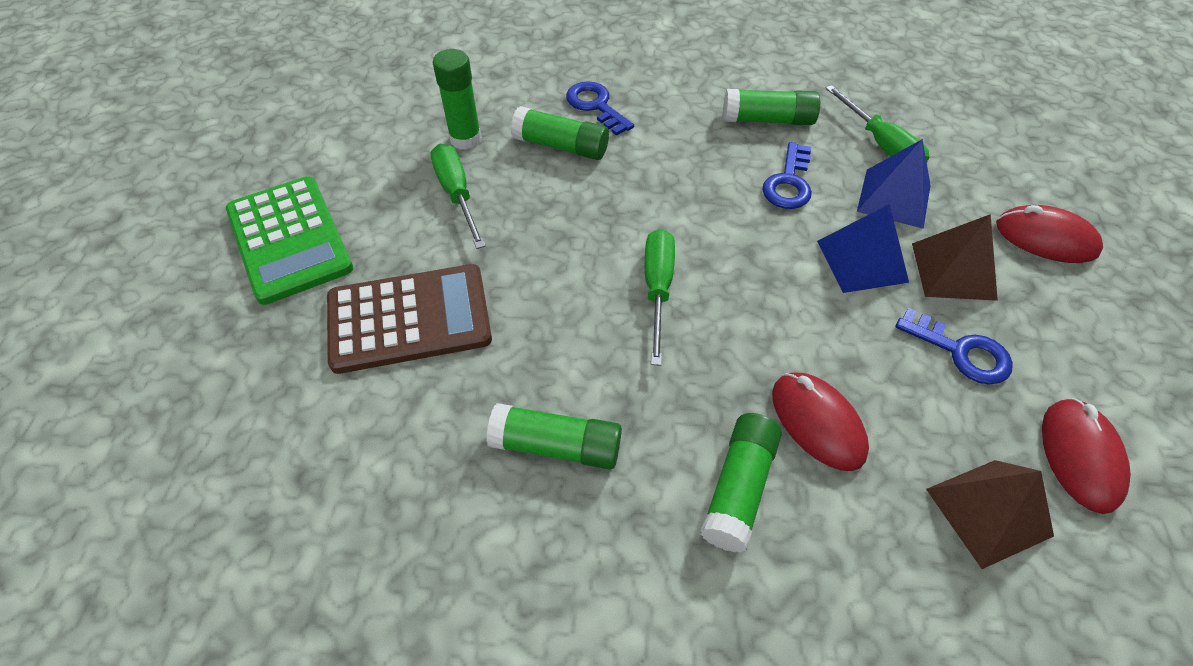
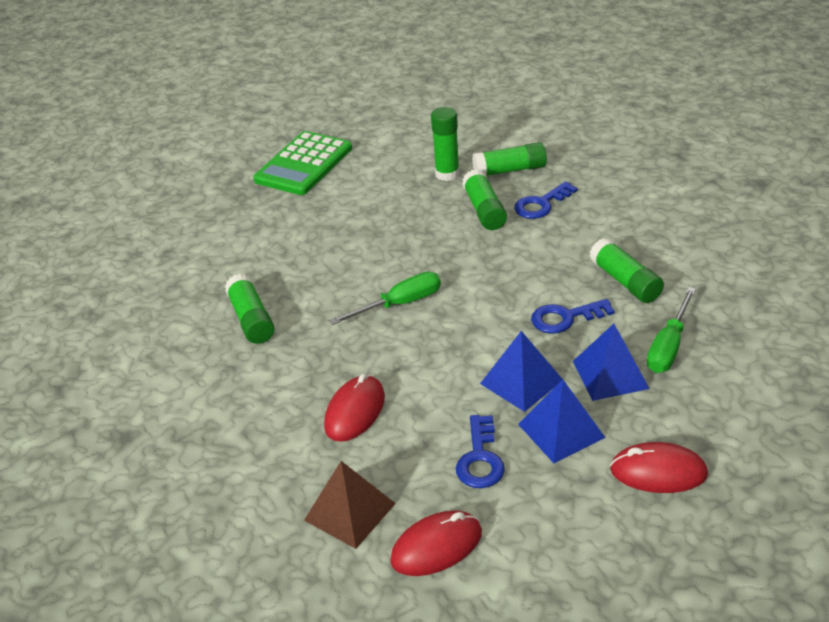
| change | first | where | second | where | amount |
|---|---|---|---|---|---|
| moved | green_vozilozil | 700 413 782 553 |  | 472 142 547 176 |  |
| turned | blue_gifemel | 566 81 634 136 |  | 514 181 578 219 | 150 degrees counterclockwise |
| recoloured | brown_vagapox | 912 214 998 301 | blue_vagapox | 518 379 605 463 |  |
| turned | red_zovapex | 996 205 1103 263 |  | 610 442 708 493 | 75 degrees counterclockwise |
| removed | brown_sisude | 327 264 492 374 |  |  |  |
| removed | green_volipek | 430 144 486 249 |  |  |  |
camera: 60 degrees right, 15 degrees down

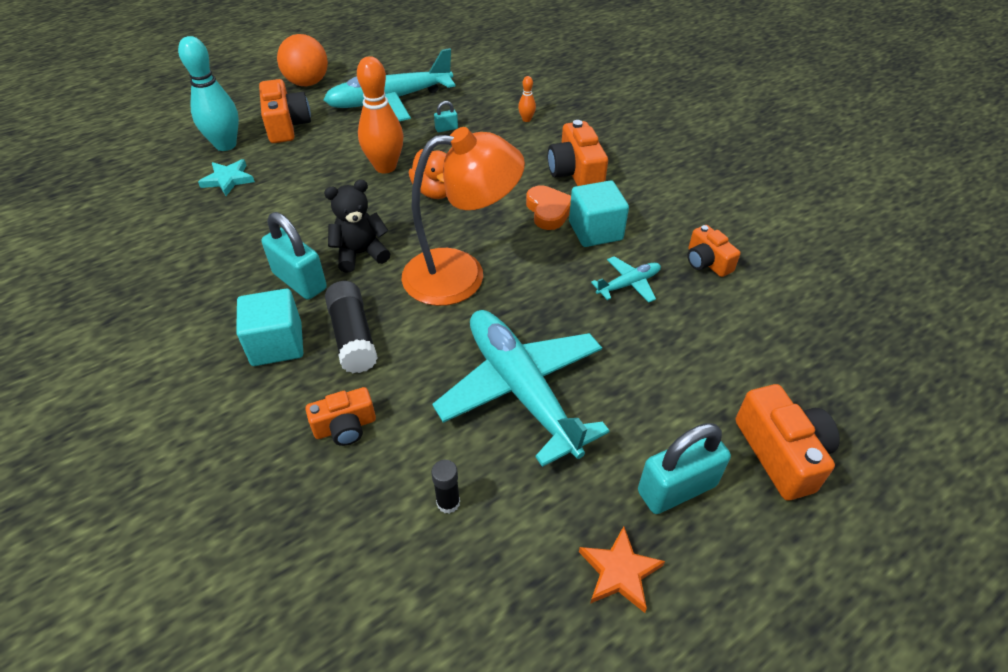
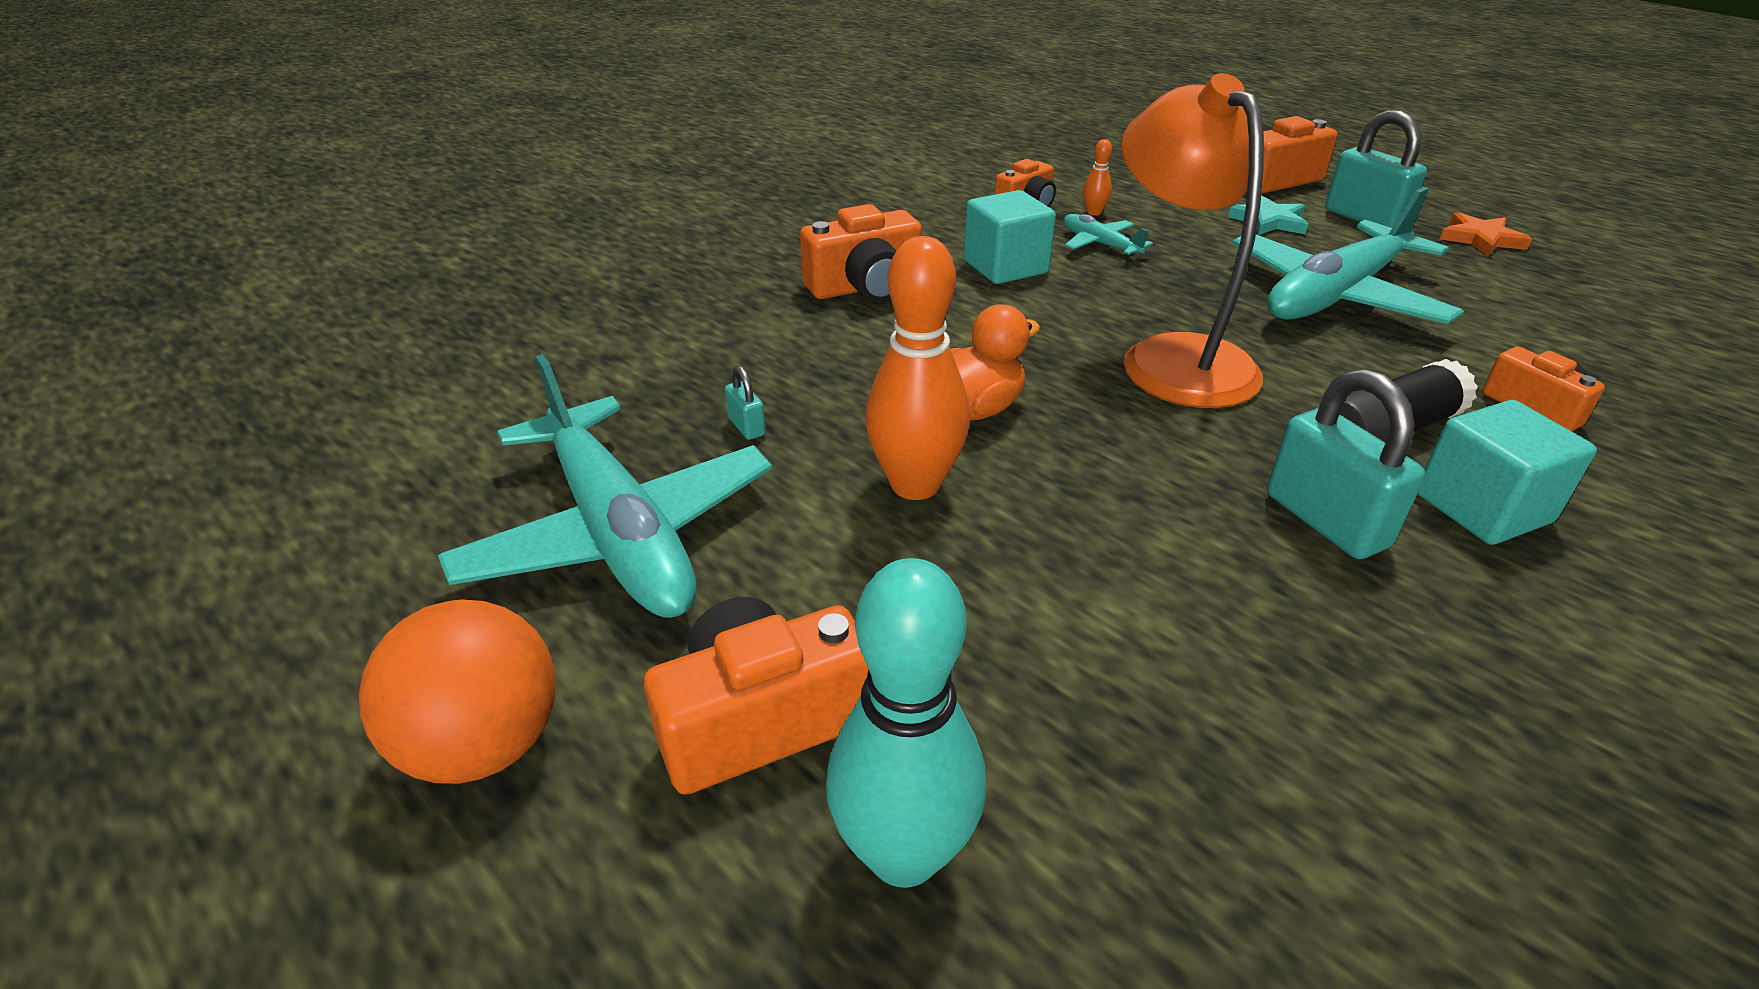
| change | first | where | second | where | amount |
|---|---|---|---|---|---|
| moved | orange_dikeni | 518 76 536 122 |  | 1083 139 1112 216 |  |
| moved | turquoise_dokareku | 198 159 255 196 |  | 1228 195 1309 235 |  |
| turned | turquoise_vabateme | 261 212 327 300 |  | 1267 369 1425 559 | 60 degrees counterclockwise |
| removed | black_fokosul | 324 180 391 273 |  |  |  |
| removed | black_vozilozil | 431 460 460 514 |  |  |  |
| removed | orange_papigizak | 526 185 571 230 |  |  |  |
camera: 100 degrees left, 10 degrees down

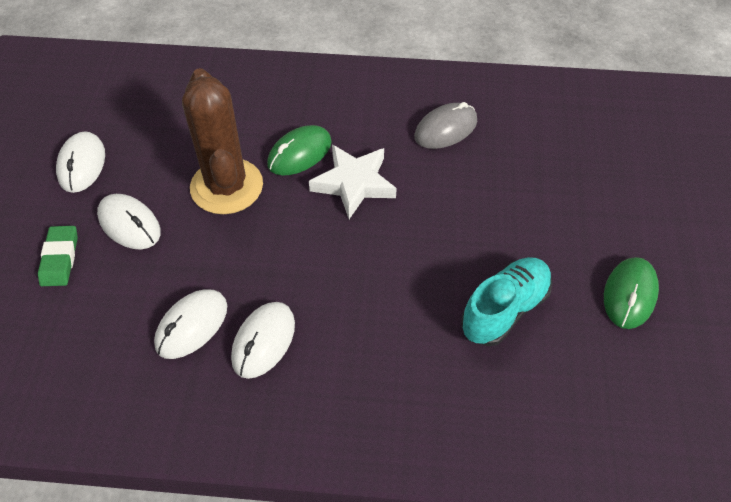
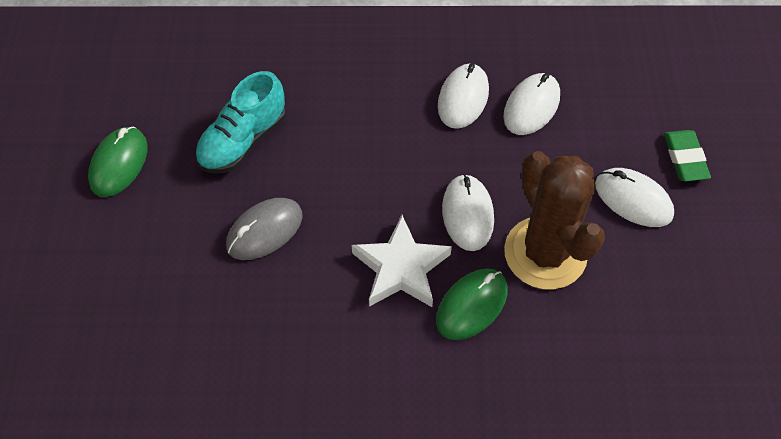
| change | first | where | second | where | amount |
|---|---|---|---|---|---|
| moved | grey_zovapex | 414 102 477 149 |  | 226 198 303 260 |  |
| moved | white_zovapex | 56 131 105 193 |  | 442 174 494 251 |  |
camera: 175 degrees right, 5 degrees up

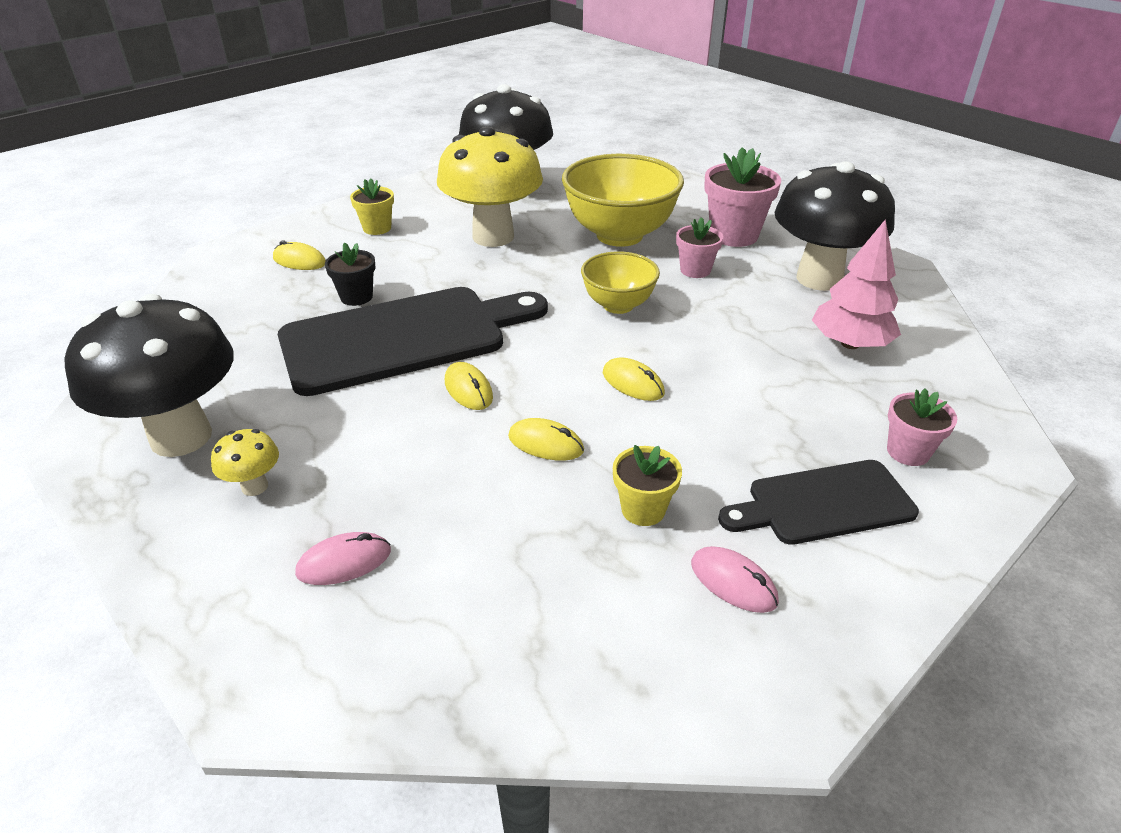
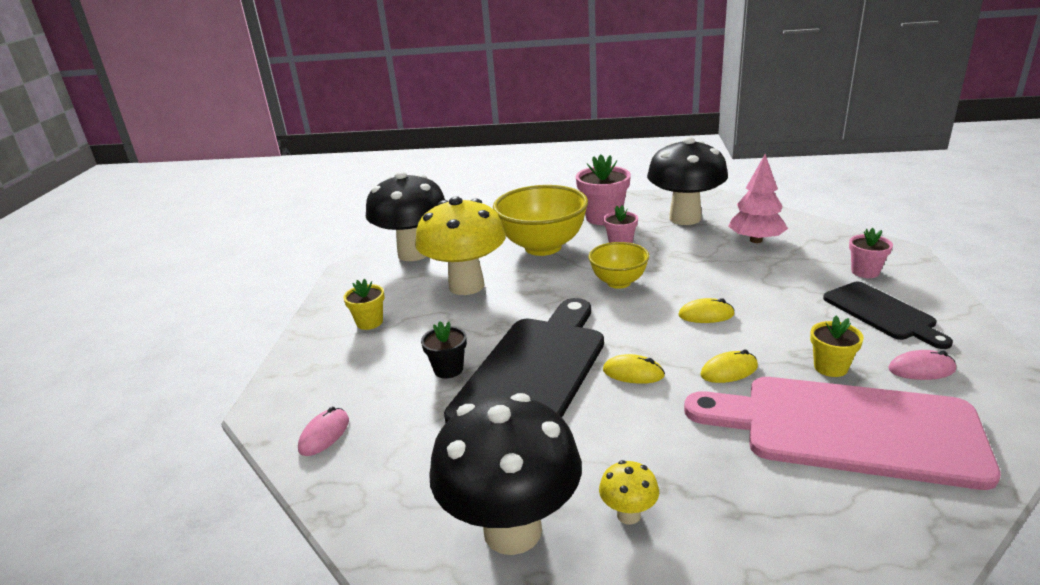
| change | first | where | second | where | amount |
|---|---|---|---|---|---|
| moved | pink_zovapex | 295 532 391 585 |  | 298 407 349 456 |  |
| added |  |  | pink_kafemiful | 684 377 1001 490 |  |
| turned | black_kafemiful | 718 460 919 545 |  | 823 282 953 349 | 60 degrees counterclockwise |
| removed | yellow_zovapex | 273 240 326 270 |  |  |  |
camera: 40 degrees left, 10 degrees down

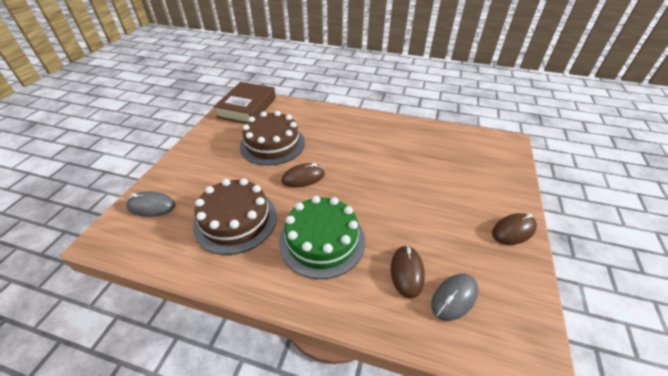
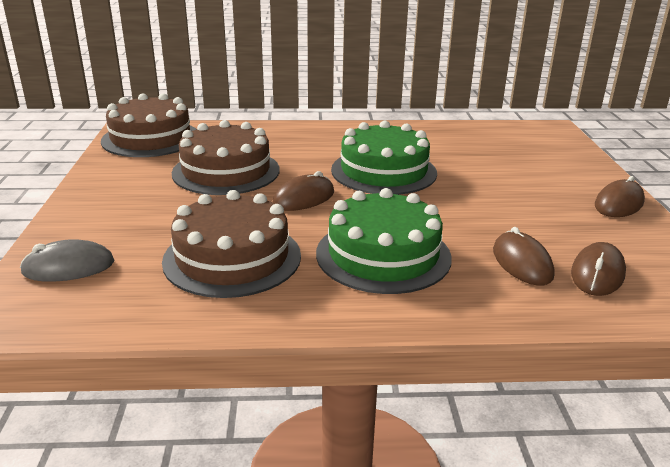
| change | first | where | second | where | amount |
|---|---|---|---|---|---|
| replaced | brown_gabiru | 214 82 276 123 | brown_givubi | 101 93 197 157 |  |
| added |  |  | green_givubi | 331 121 437 195 |  |
| recoloured | grey_zovapex | 431 274 479 321 | brown_zovapex | 571 242 626 296 |  |
camera: 20 degrees left, 15 degrees down

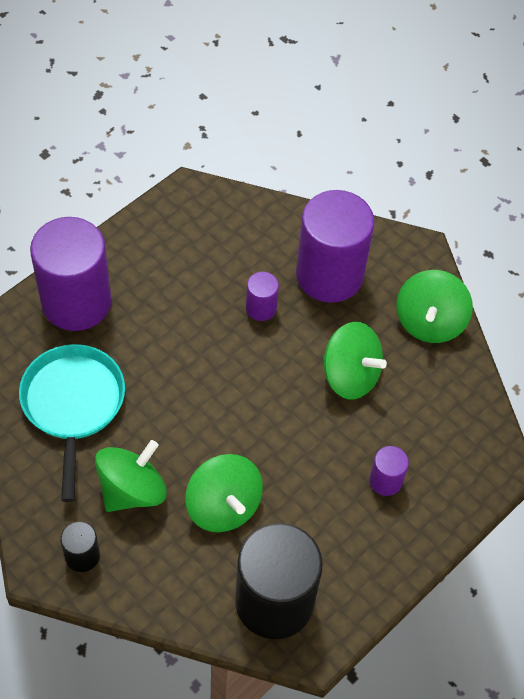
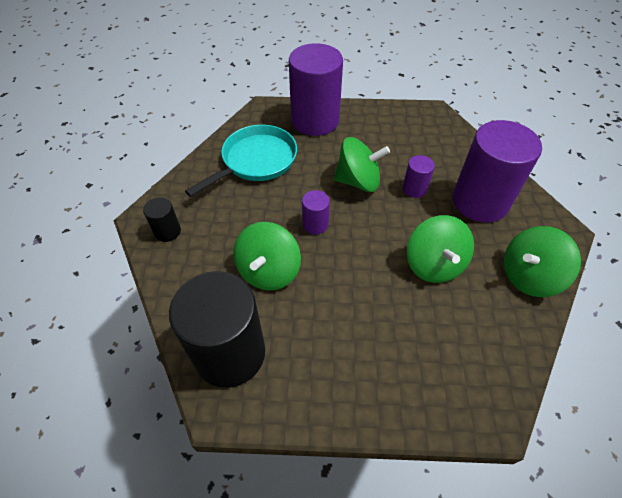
| change | first | where | second | where | amount |
|---|---|---|---|---|---|
| moved | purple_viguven | 369 446 409 496 |  | 302 190 330 235 |  |
| moved | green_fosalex | 95 440 167 512 |  | 334 137 390 192 |  |
camera: 50 degrees right, 5 degrees down

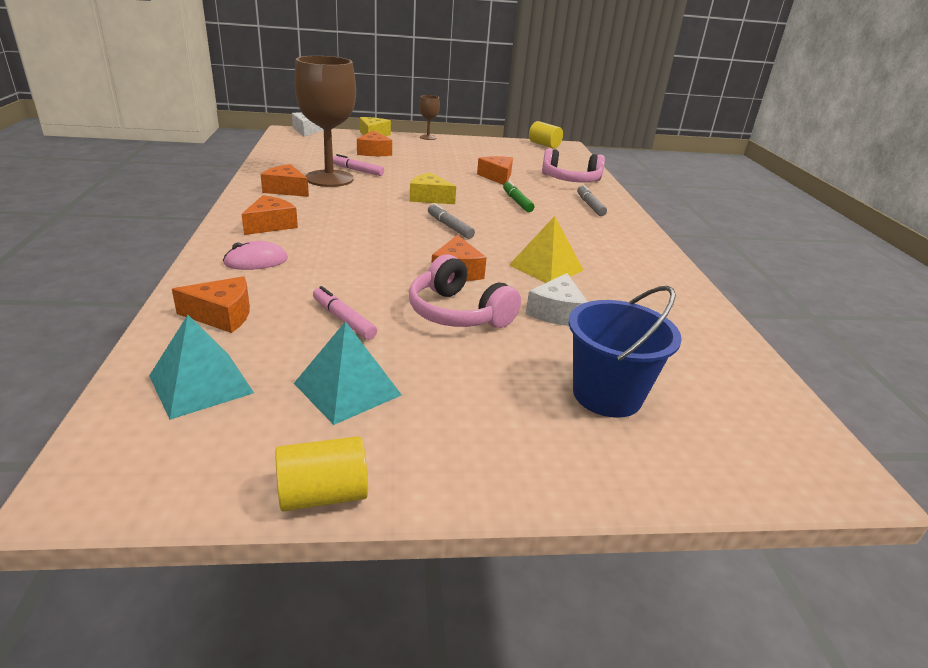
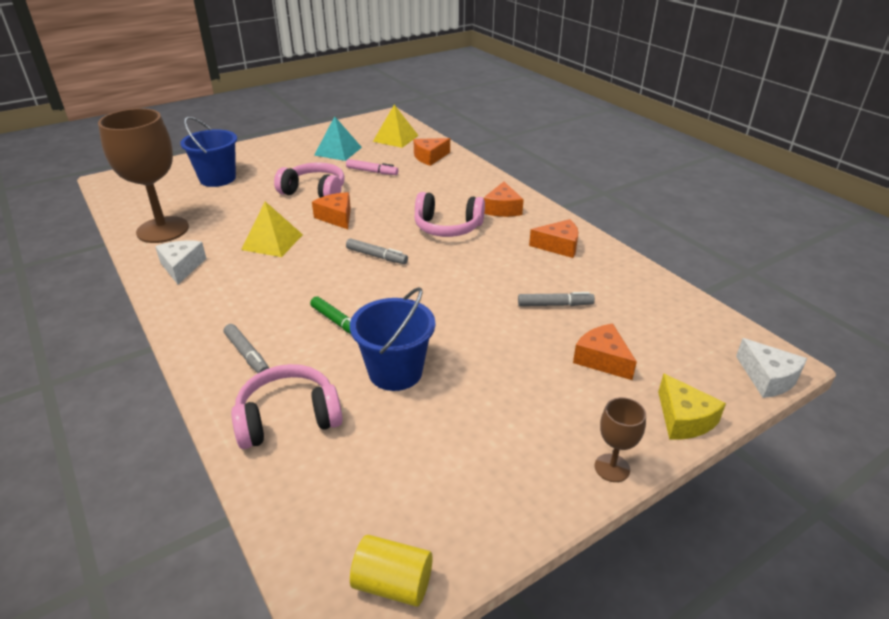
| change | first | where | second | where | amount |
|---|---|---|---|---|---|
| moved | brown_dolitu | 294 56 356 187 |  | 98 108 189 243 |  |
| moved | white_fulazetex | 526 273 588 326 |  | 155 241 206 284 |  |
| replaced | orange_fulazetex | 477 156 513 185 | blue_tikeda | 350 287 435 391 |  |
| recoloured | turquoise_vagapox | 149 315 254 420 | yellow_vagapox | 373 105 419 148 |  |
| added |  |  | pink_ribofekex | 414 192 485 237 |  |
| recoloured | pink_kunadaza | 333 154 384 176 | grey_kunadaza | 518 292 595 306 |  |
| removed | pink_zovapex | 223 241 288 270 |  |  |  |
| removed | yellow_viguven | 275 436 368 512 |  |  |  |
| removed | yellow_fulazetex | 410 173 456 204 |  |  |  |
camera: 155 degrees right, 5 degrees up

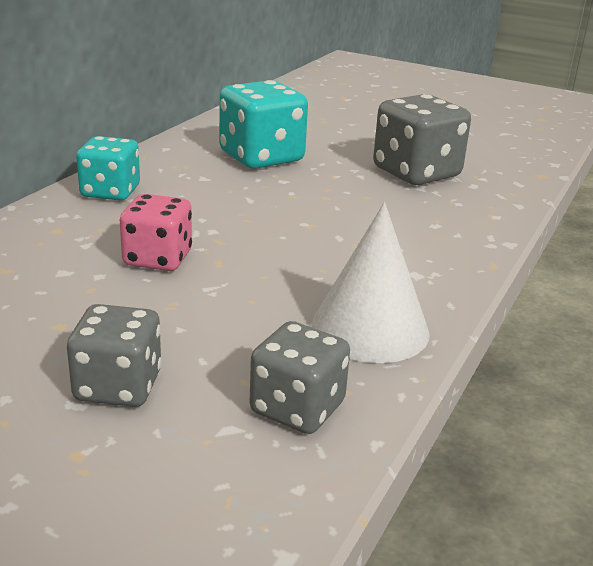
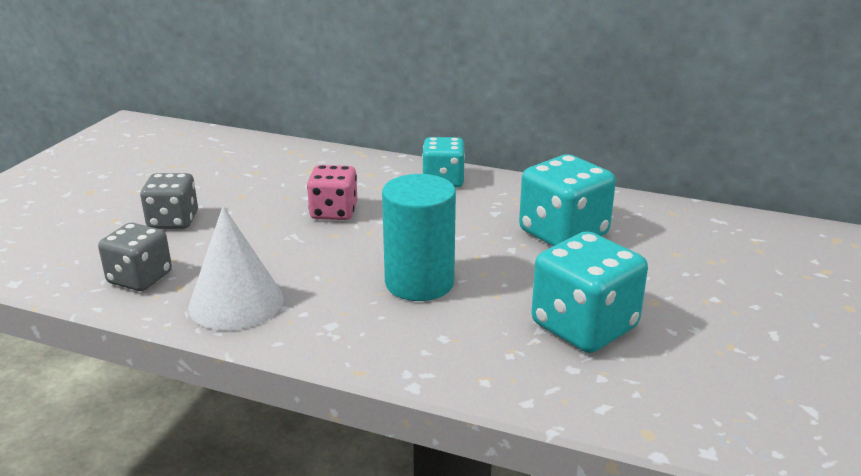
| change | first | where | second | where | amount |
|---|---|---|---|---|---|
| added |  |  | turquoise_viguven | 382 174 456 301 |  |
| recoloured | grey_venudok | 373 94 471 185 | turquoise_venudok | 531 231 648 353 |  |
camera: 85 degrees right, 0 degrees up

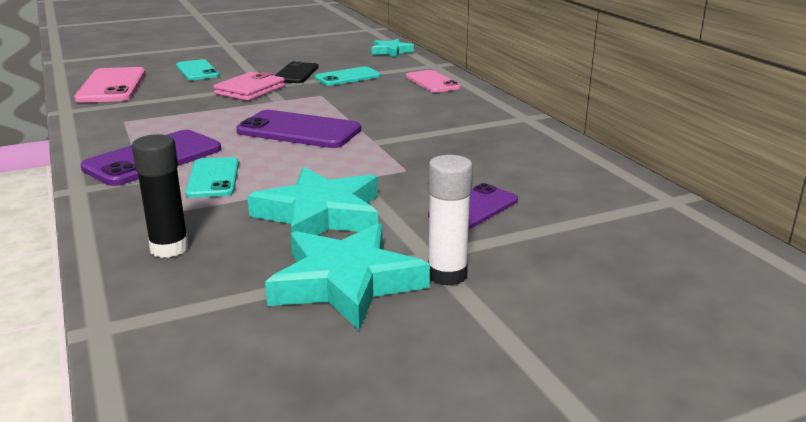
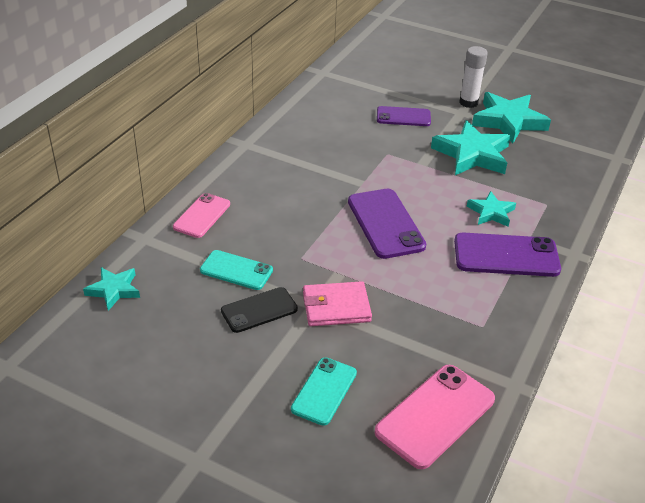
| change | first | where | second | where | amount |
|---|---|---|---|---|---|
| replaced | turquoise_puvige | 185 157 239 198 | turquoise_dokareku | 467 191 516 227 |  |
| removed | black_vozilozil | 132 134 189 258 |  |  |  |
camera: 130 degrees left, 15 degrees up

